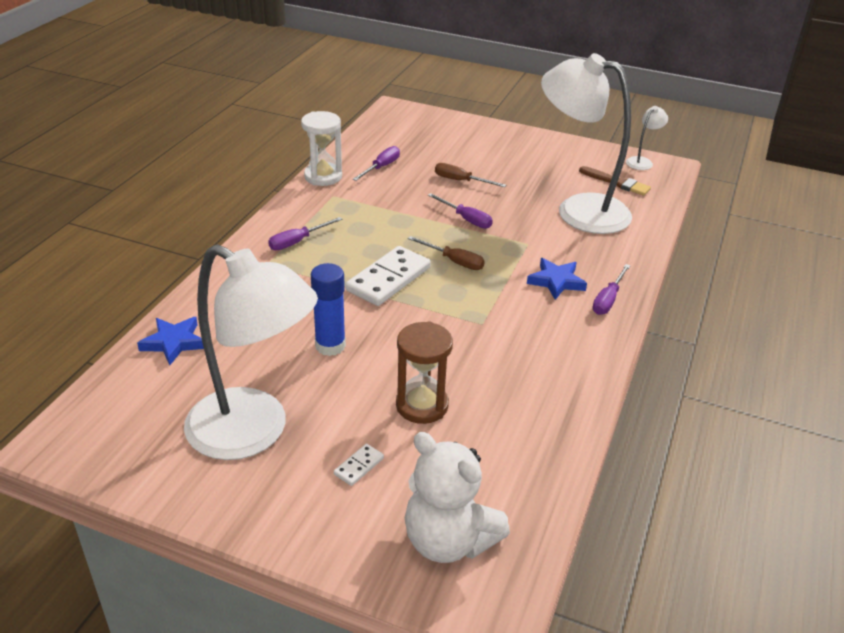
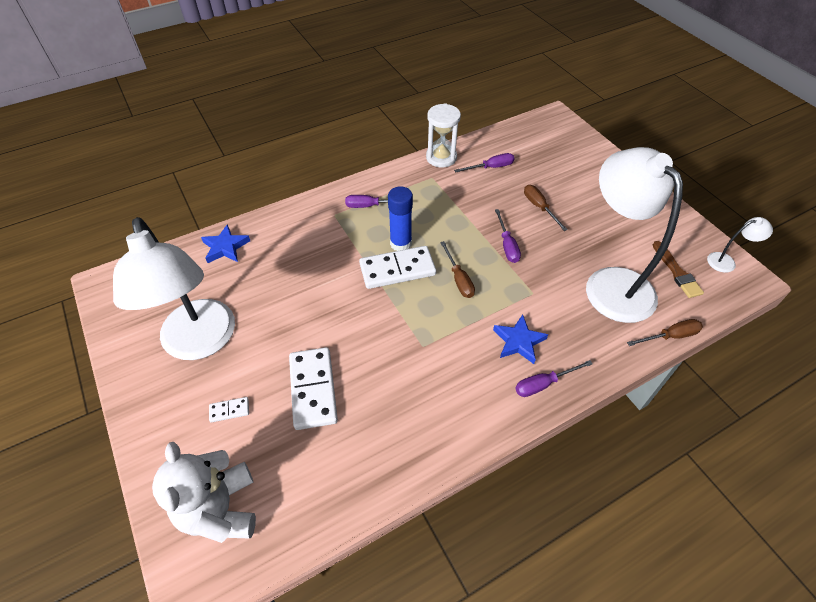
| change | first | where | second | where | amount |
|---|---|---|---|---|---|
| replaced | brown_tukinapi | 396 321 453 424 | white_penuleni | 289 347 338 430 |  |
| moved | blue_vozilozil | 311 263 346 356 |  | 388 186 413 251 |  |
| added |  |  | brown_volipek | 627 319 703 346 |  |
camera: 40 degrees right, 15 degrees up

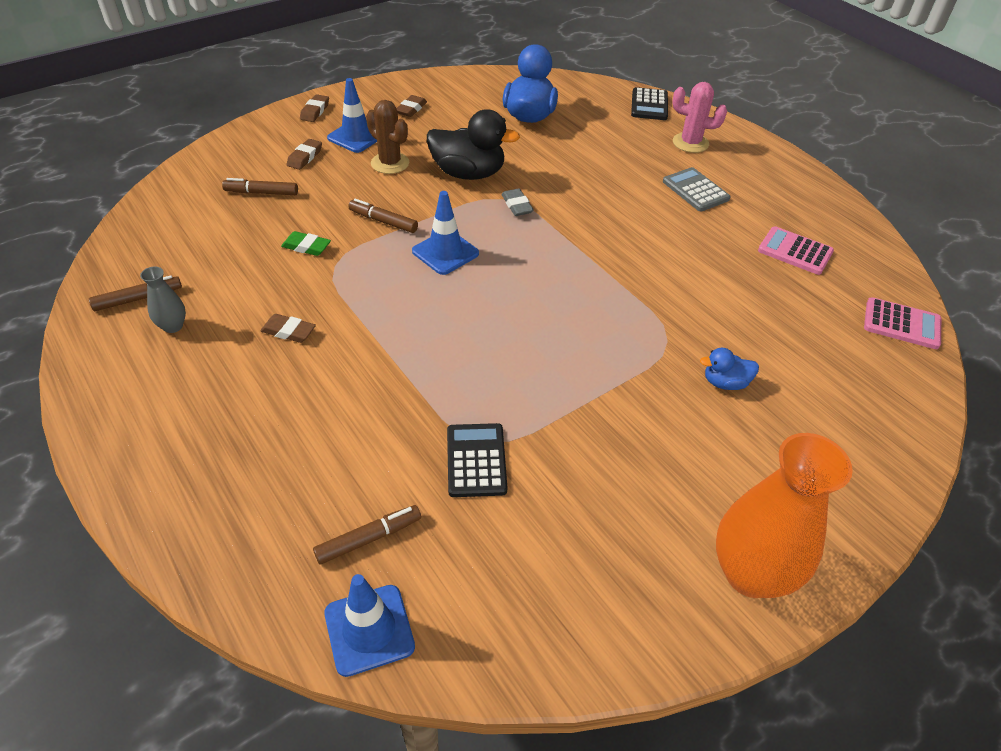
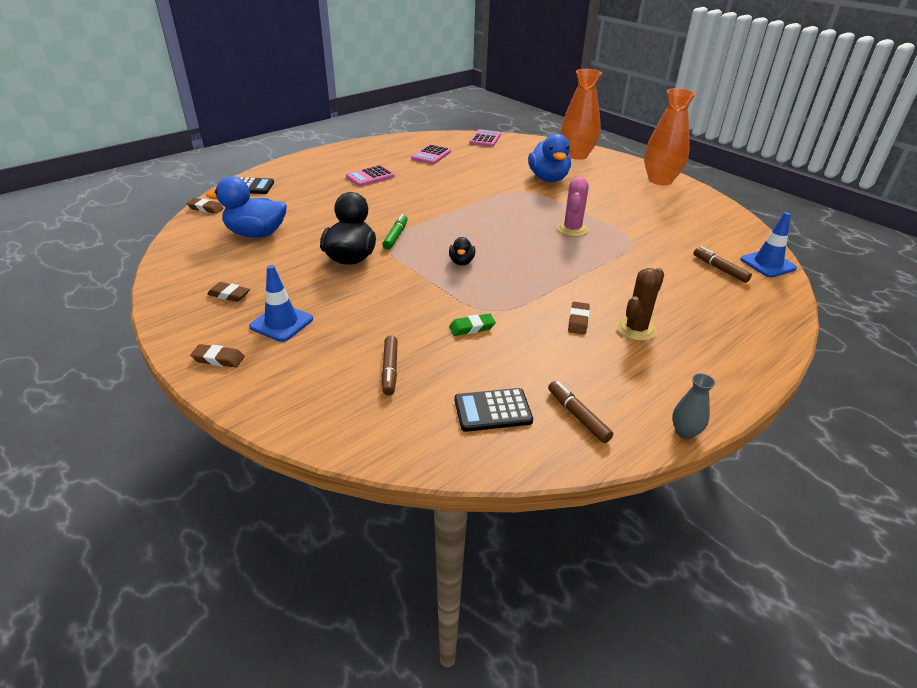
| change | first | where | second | where | amount |
|---|---|---|---|---|---|
| moved | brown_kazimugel | 287 139 322 170 |  | 187 198 224 214 |  |
| recoloured | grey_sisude | 663 167 731 211 | pink_sisude | 346 165 395 186 |  |
| replaced | grey_kazimugel | 502 189 534 216 | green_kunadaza | 382 214 408 250 |  |
| replaced | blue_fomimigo | 412 191 479 275 | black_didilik | 449 237 475 265 |  |
| turned | green_kazimugel | 281 231 331 256 |  | 449 313 496 336 | 60 degrees clockwise |
| moved | black_sisude | 447 423 508 497 |  | 455 388 533 432 |  |
| resized | blue_didilik | 700 348 759 390 |  | 528 134 571 182 | x1.98 |
| moved | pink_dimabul | 672 82 727 153 |  | 557 177 589 237 |  |
| added |  |  | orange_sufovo | 561 69 602 160 |  |
| moved | brown_dimabul | 366 100 409 174 |  | 616 268 664 341 |  |
| moved | grey_sufovo | 140 267 186 333 |  | 672 373 716 439 |  |
| removed | brown_kunadaza | 348 199 418 233 |  |  |  |
camera: 95 degrees left, 10 degrees down

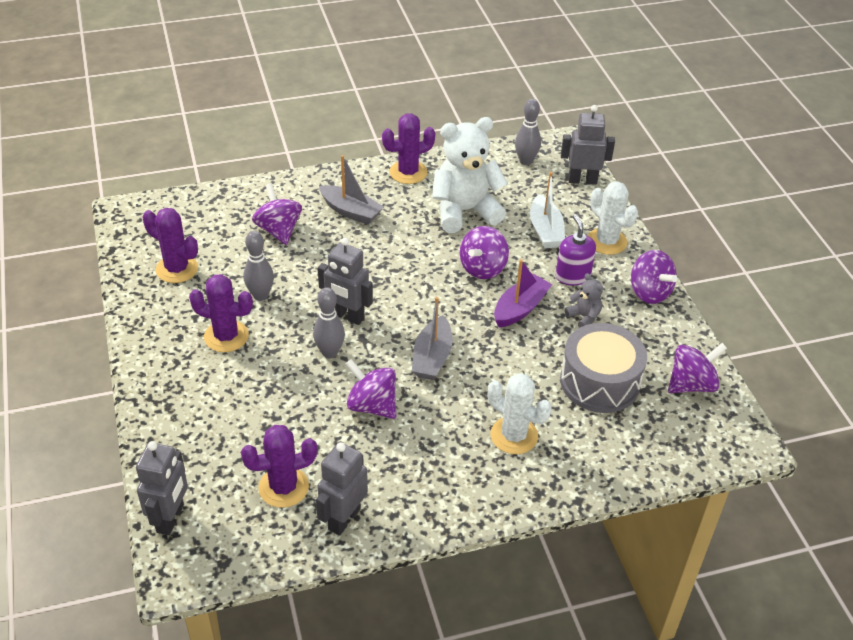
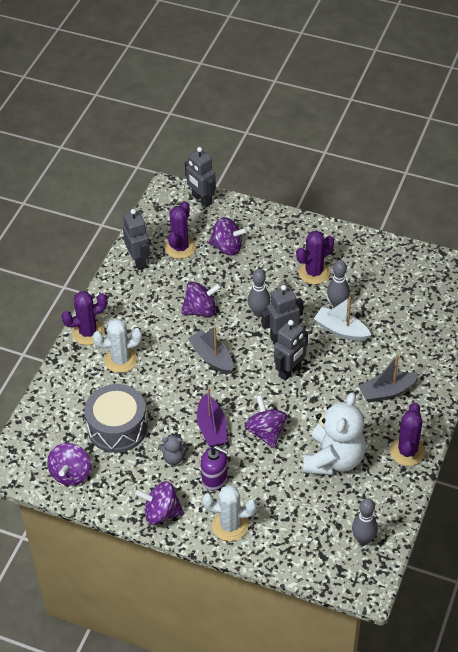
| change | first | where | second | where | amount |
|---|---|---|---|---|---|
| moved | purple_dimabul | 143 208 198 283 |  | 61 291 107 345 |  |
| moved | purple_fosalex | 252 184 302 245 |  | 208 217 248 255 |  |
| moved | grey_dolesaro | 561 105 615 185 |  | 274 320 308 381 |  |
| moved | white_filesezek | 530 172 565 248 |  | 314 297 371 341 |  |
camera: 130 degrees right, 5 degrees up

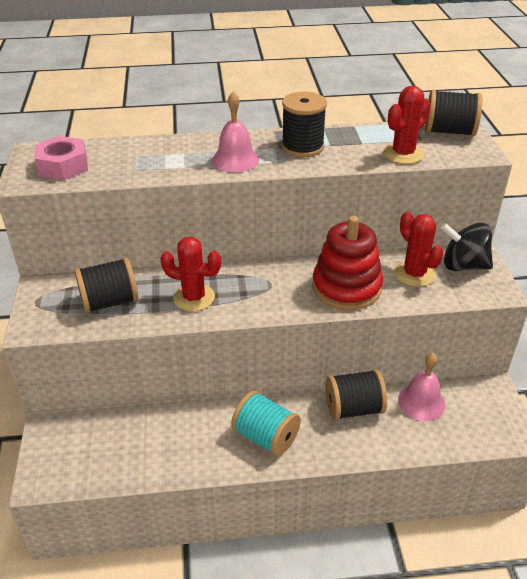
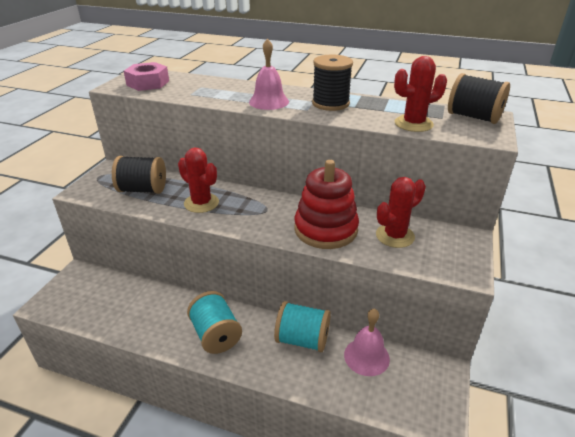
| change | first | where | second | where | amount |
|---|---|---|---|---|---|
| recoloured | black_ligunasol | 325 369 387 421 | turquoise_ligunasol | 274 301 331 352 |  |
| turned | red_dimabul | 395 211 444 287 |  | 376 177 426 248 | 60 degrees clockwise |
| removed | black_fosalex | 441 223 493 271 |  |  |  |
camera: 25 degrees right, 5 degrees down

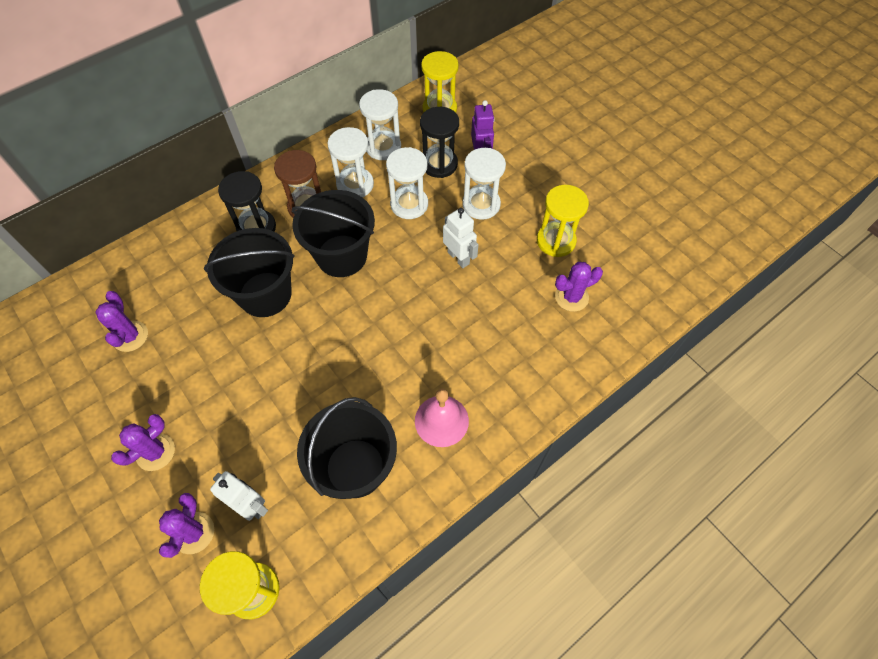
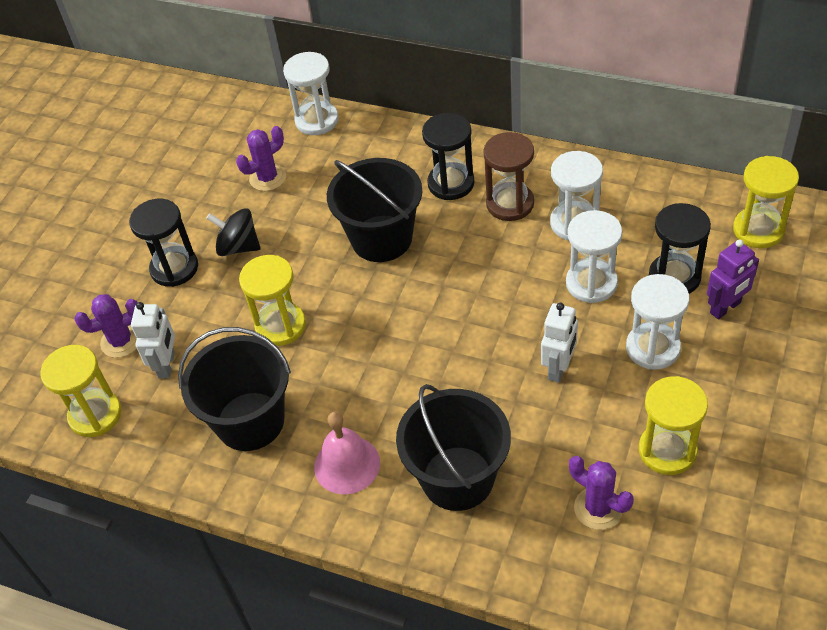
| change | first | where | second | where | amount |
|---|---|---|---|---|---|
| replaced | purple_dimabul | 111 414 175 471 | black_tukinapi | 129 199 198 287 |  |
| added |  |  | black_fosalex | 206 208 261 256 |  |
| added |  |  | yellow_tukinapi | 239 255 306 346 |  |
| moved | white_tukinapi | 359 89 401 160 |  | 283 52 339 135 |  |
| moved | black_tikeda | 292 190 375 277 |  | 396 384 511 511 |  |
camera: 65 degrees right, 10 degrees down

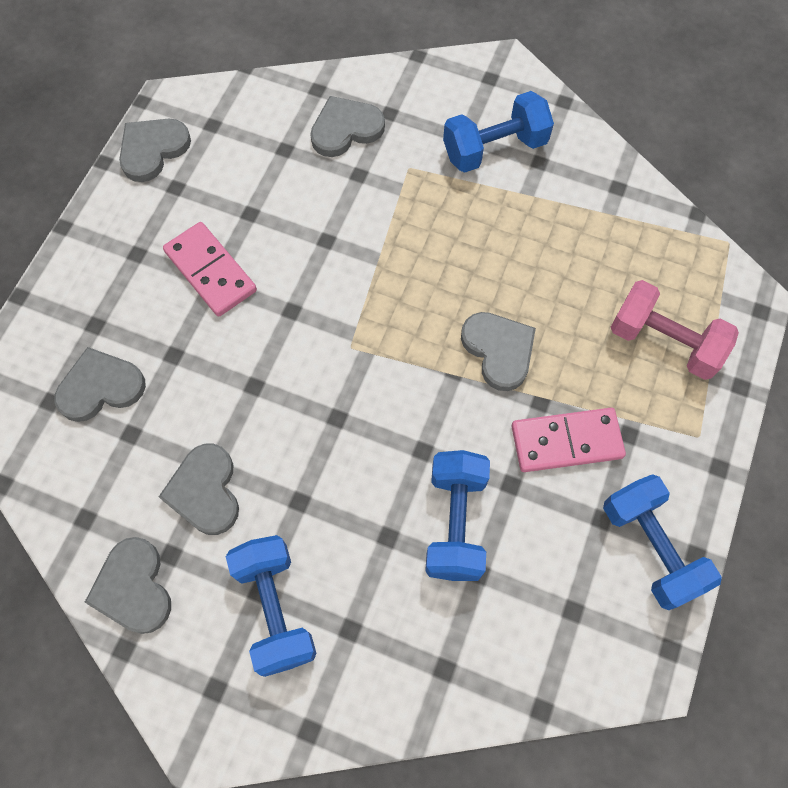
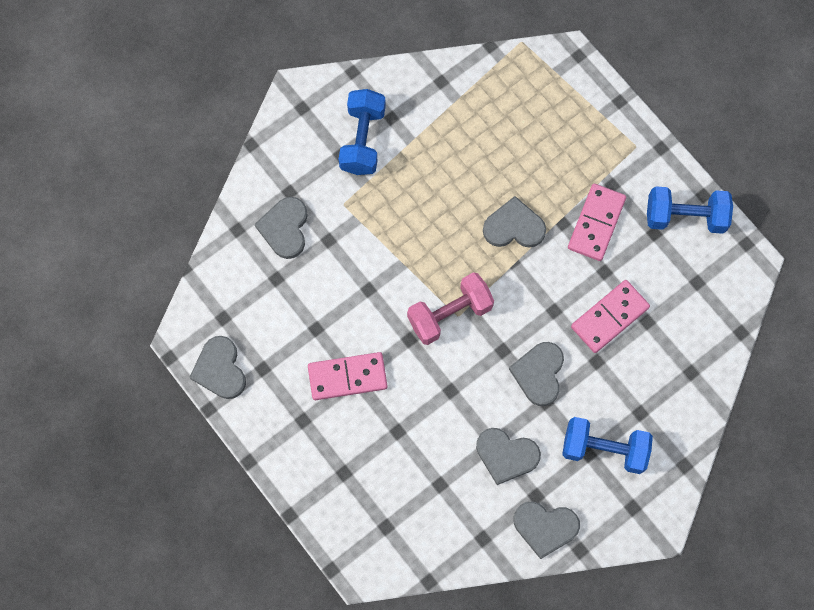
| change | first | where | second | where | amount |
|---|---|---|---|---|---|
| moved | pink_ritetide | 611 280 739 380 |  | 407 272 494 345 |  |
| moved | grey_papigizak | 54 347 146 422 |  | 509 342 564 406 |  |
| replaced | blue_ritetide | 425 450 490 581 | pink_penuleni | 571 280 650 353 |  |
camera: 60 degrees left, 5 degrees up

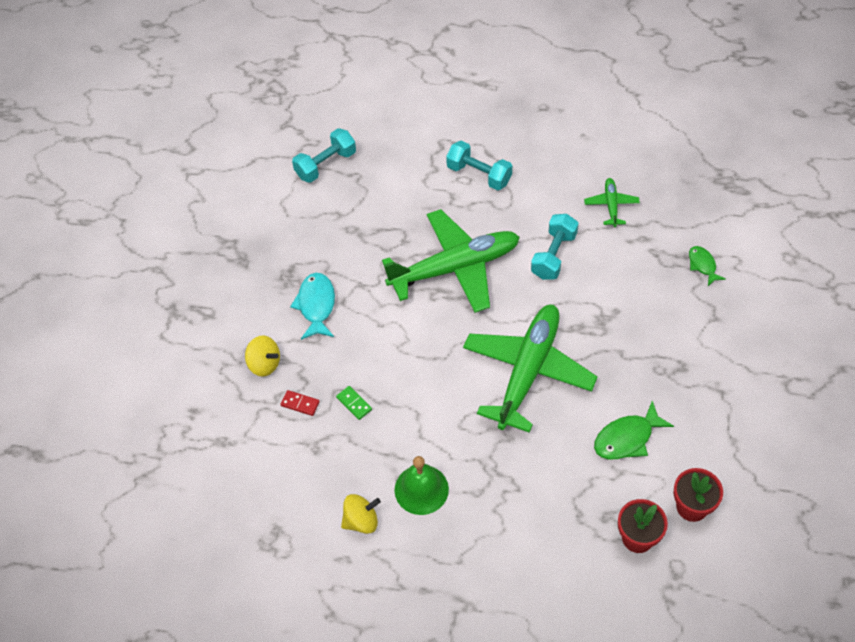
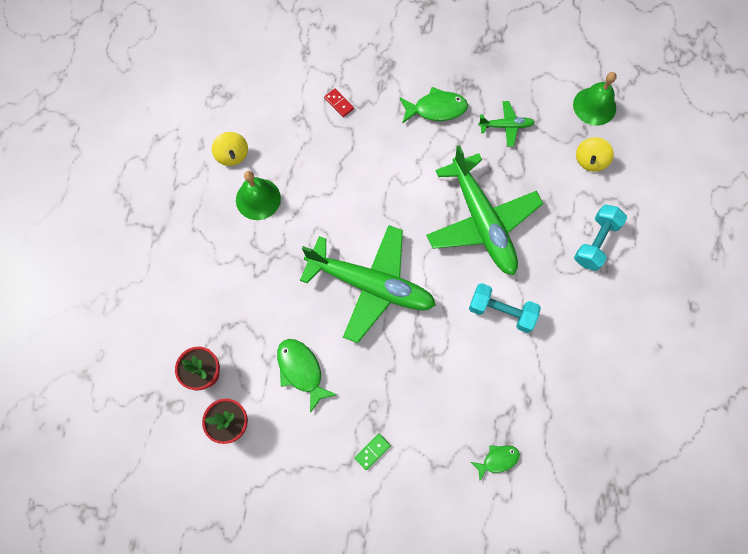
| change | first | where | second | where | amount |
|---|---|---|---|---|---|
| turned | red_penuleni | 280 390 320 416 |  | 324 89 354 117 | 60 degrees counterclockwise |
| moved | green_penuleni | 336 386 372 420 |  | 355 434 391 470 |  |
| recoloured | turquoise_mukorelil | 290 273 335 340 | green_mukorelil | 399 87 468 124 |  |
| moved | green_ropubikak | 584 178 640 227 |  | 478 101 535 147 |  |
| replaced | turquoise_ritetide | 292 128 356 183 | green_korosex | 573 72 617 126 |  |
| moved | yellow_fosalex | 245 335 280 377 |  | 576 137 614 172 |  |
camera: 85 degrees right, 15 degrees up

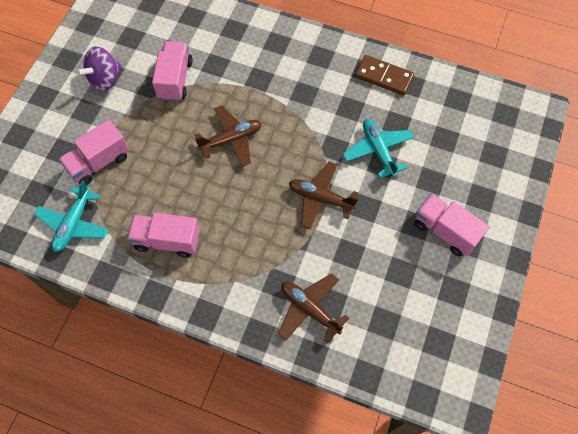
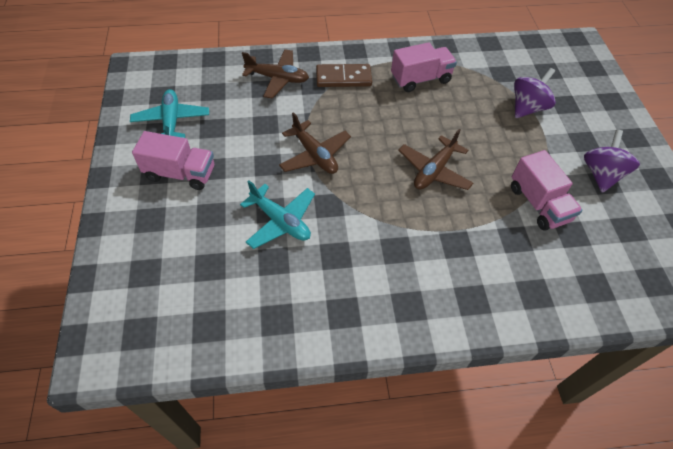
| change | first | where | second | where | amount |
|---|---|---|---|---|---|
| moved | turquoise_ropubikak | 34 180 109 252 |  | 130 89 209 138 |  |
| turned | brown_ropubikak | 289 162 358 229 |  | 279 112 351 174 | 60 degrees clockwise |
| moved | brown_penuleni | 355 55 414 96 |  | 316 64 372 87 |  |
| replaced | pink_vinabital | 59 120 129 185 | purple_fosalex | 514 68 556 118 |  |
camera: 150 degrees right, 10 degrees down

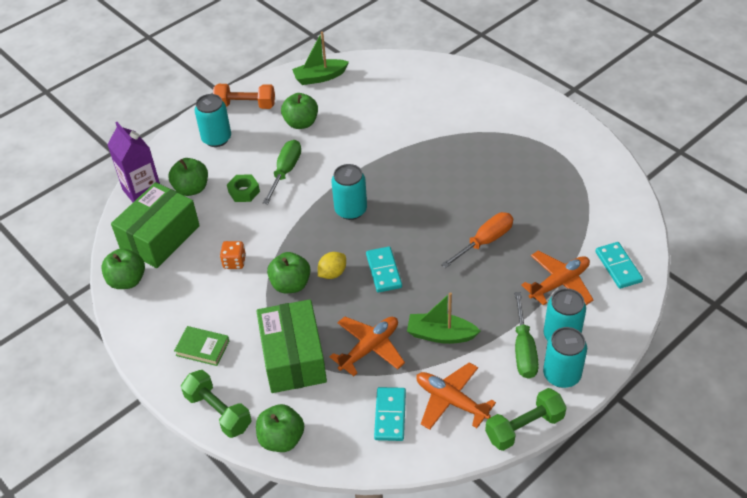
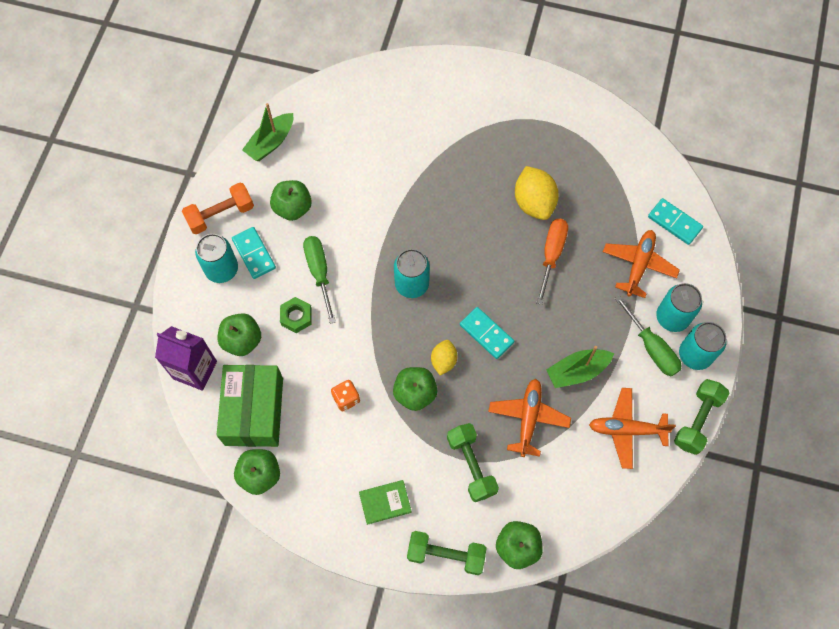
| change | first | where | second | where | amount |
|---|---|---|---|---|---|
| moved | turquoise_penuleni | 374 387 406 441 |  | 232 227 276 279 |  |
| replaced | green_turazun | 256 299 327 393 | green_ritetide | 447 423 499 502 |  |
| added |  |  | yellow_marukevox | 515 166 559 220 |  |
camera: 35 degrees left, 20 degrees up

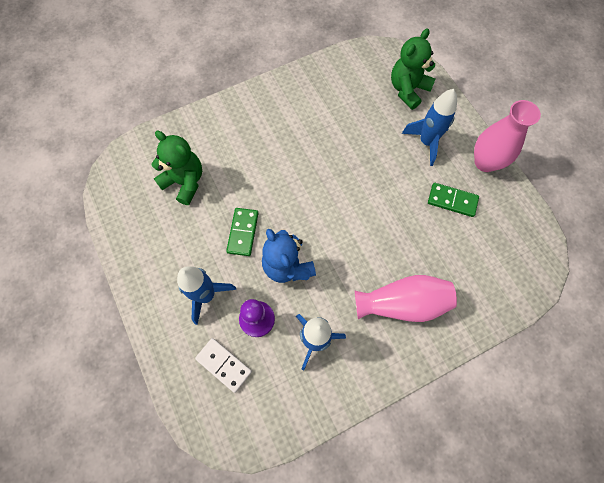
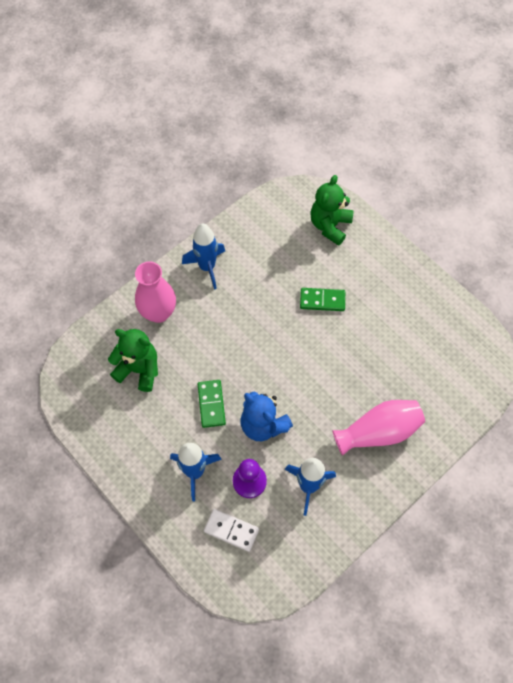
| change | first | where | second | where | amount |
|---|---|---|---|---|---|
| moved | pink_sufovo | 474 100 541 172 |  | 135 261 176 323 |  |
| moved | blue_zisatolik | 402 89 457 166 |  | 182 223 225 290 |  |
| moved | green_penuleni | 428 183 479 217 |  | 300 288 345 311 |  |
camera: 15 degrees left, 5 degrees down

